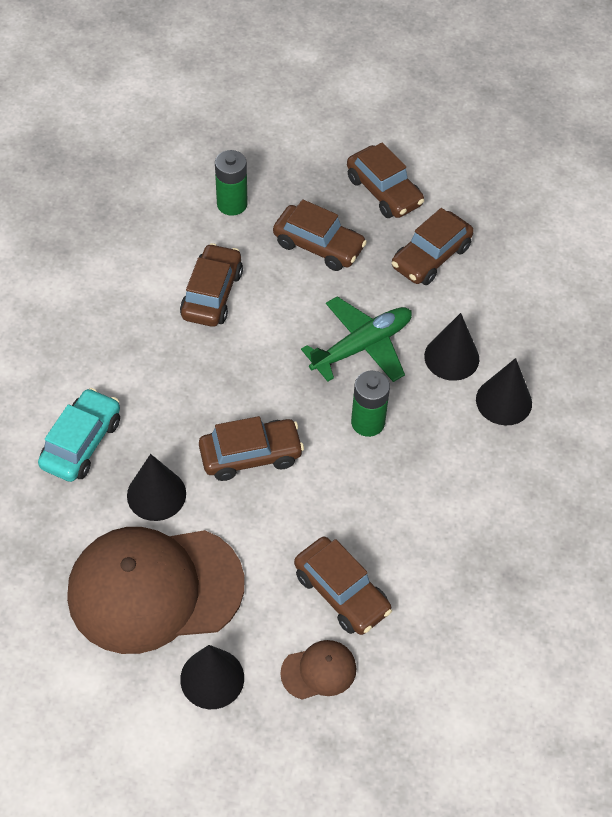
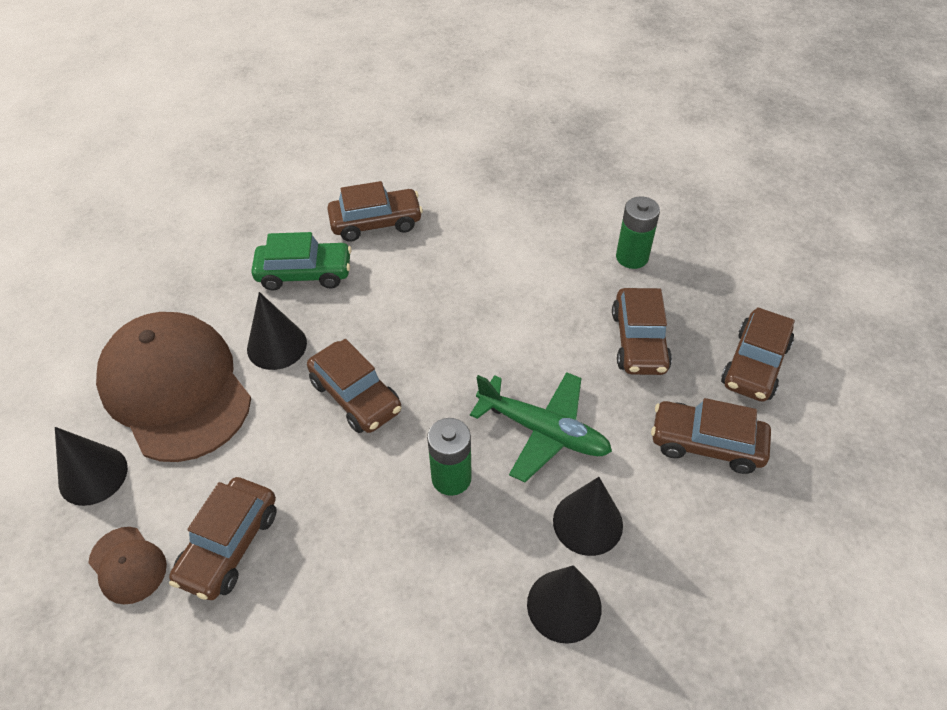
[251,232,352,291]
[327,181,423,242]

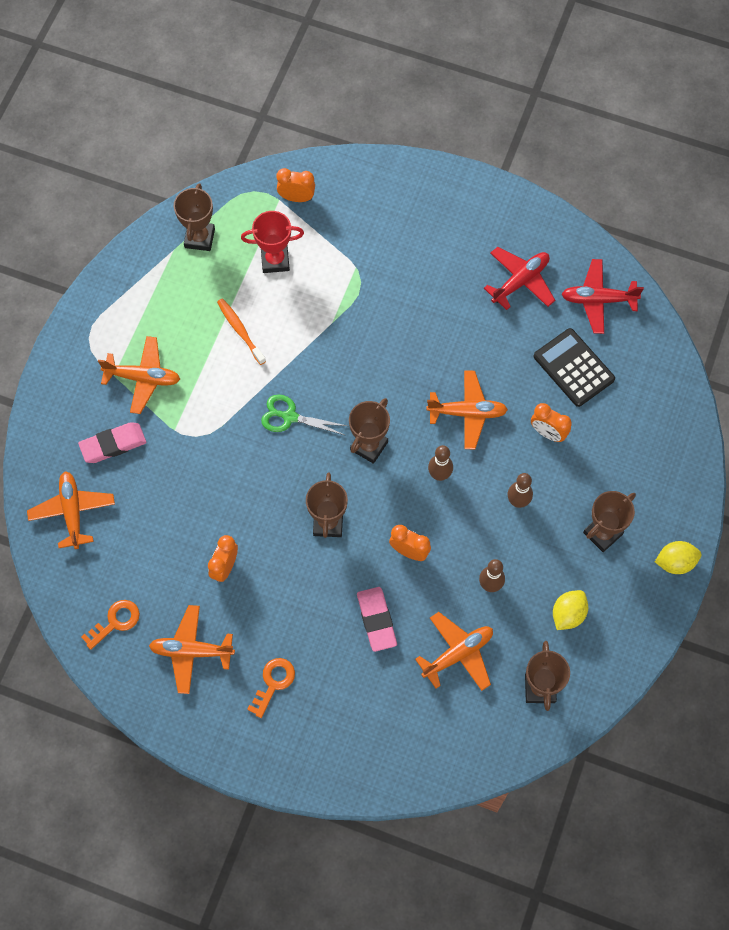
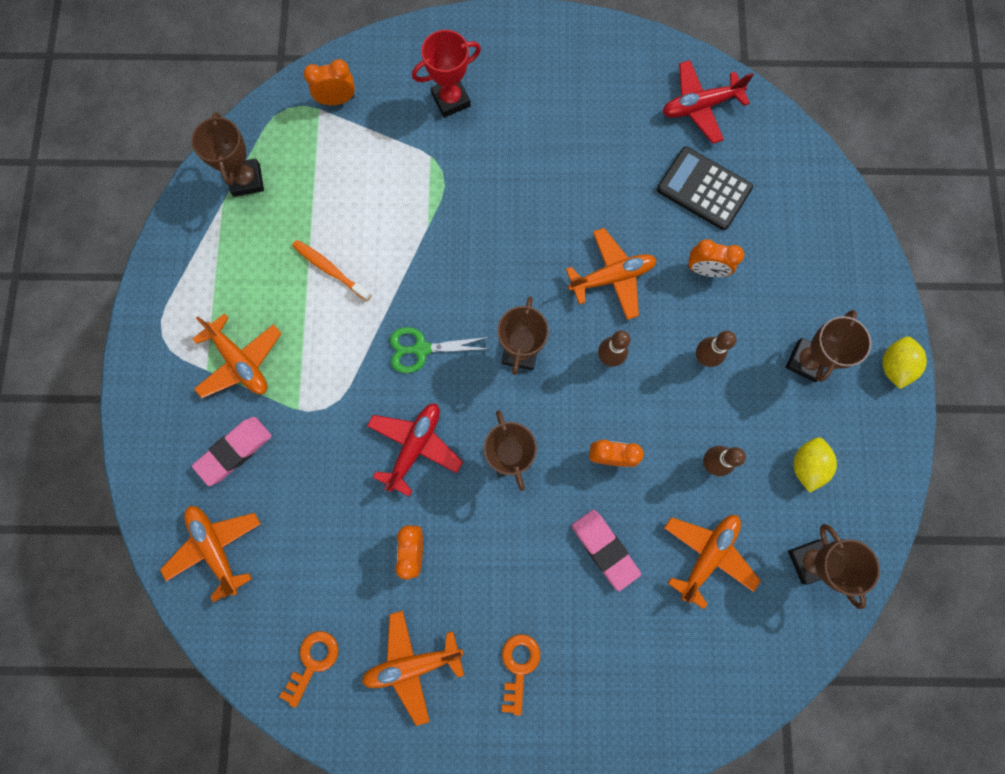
[193,313,282,398]
[412,30,481,118]
[367,403,463,496]
[882,337,927,389]

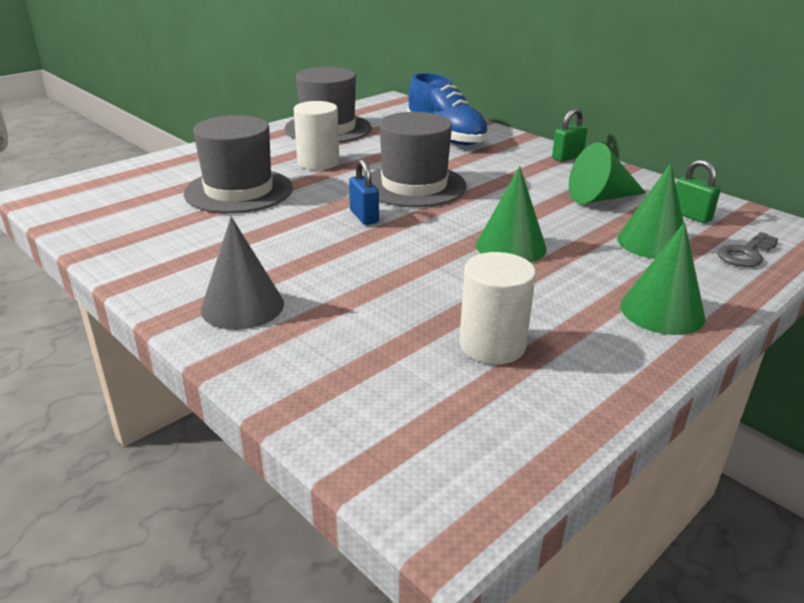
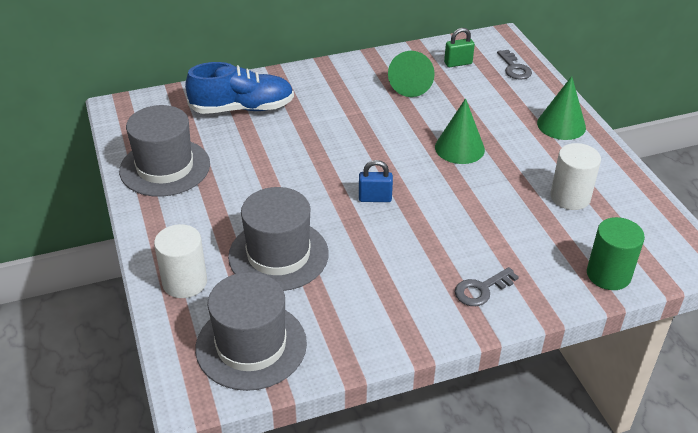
[455,267,519,306]
[154,224,207,298]
[195,272,307,391]
[552,108,588,162] (first image)
[617,163,684,259] (first image)
[587,217,645,290]

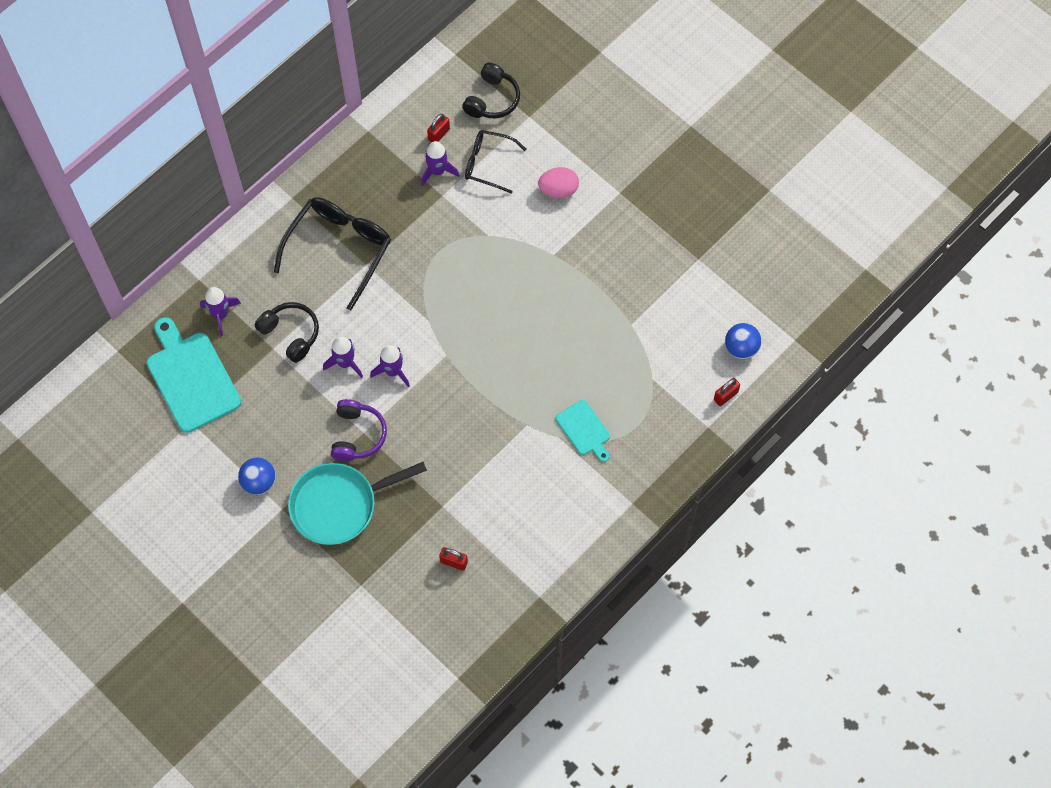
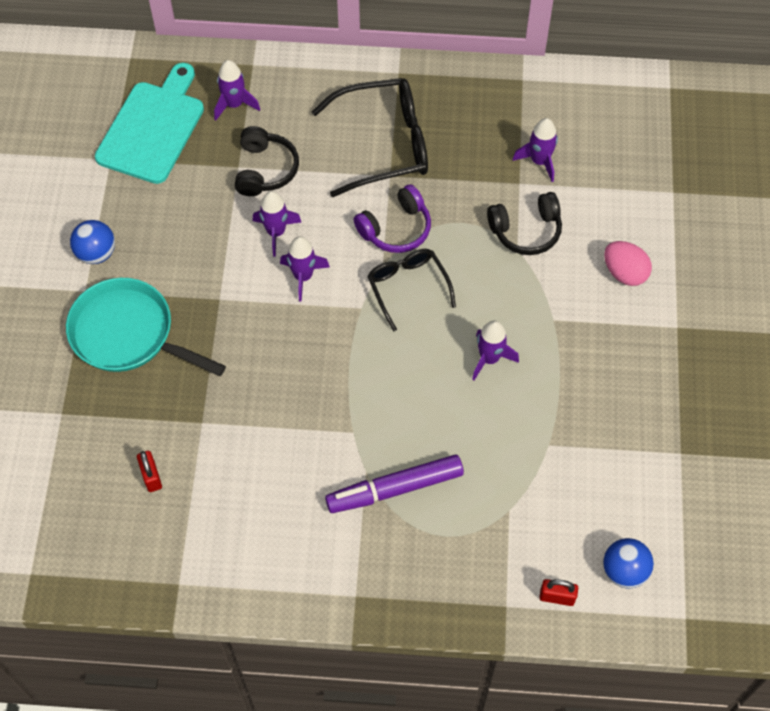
[354,184,431,253]
[427,114,450,142] (first image)
[487,192,562,255]
[367,249,456,332]
[325,454,464,513]
[472,321,519,380]

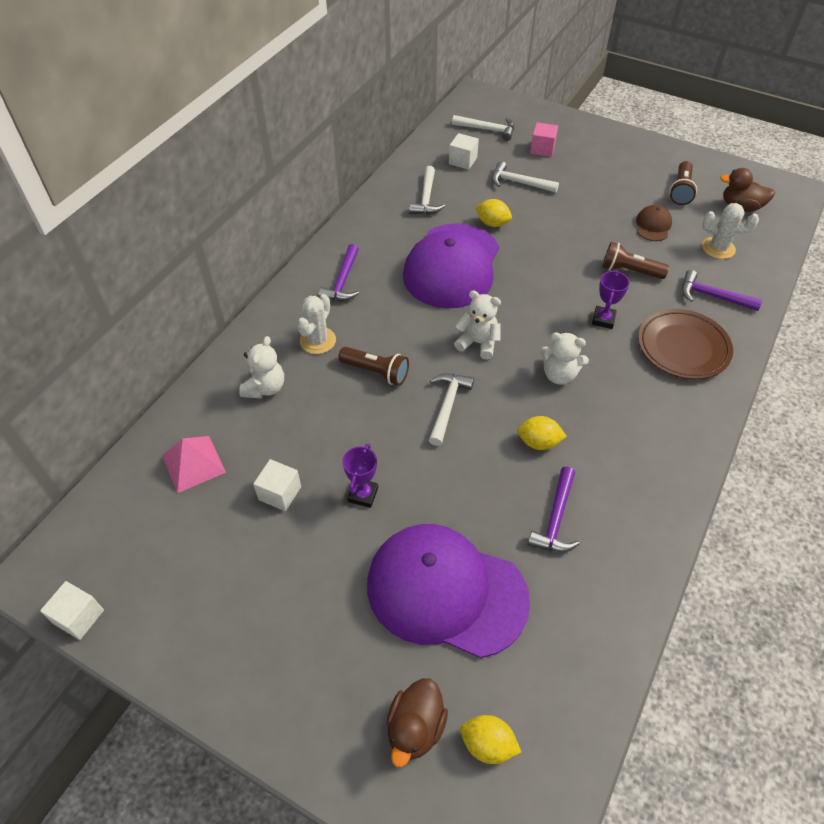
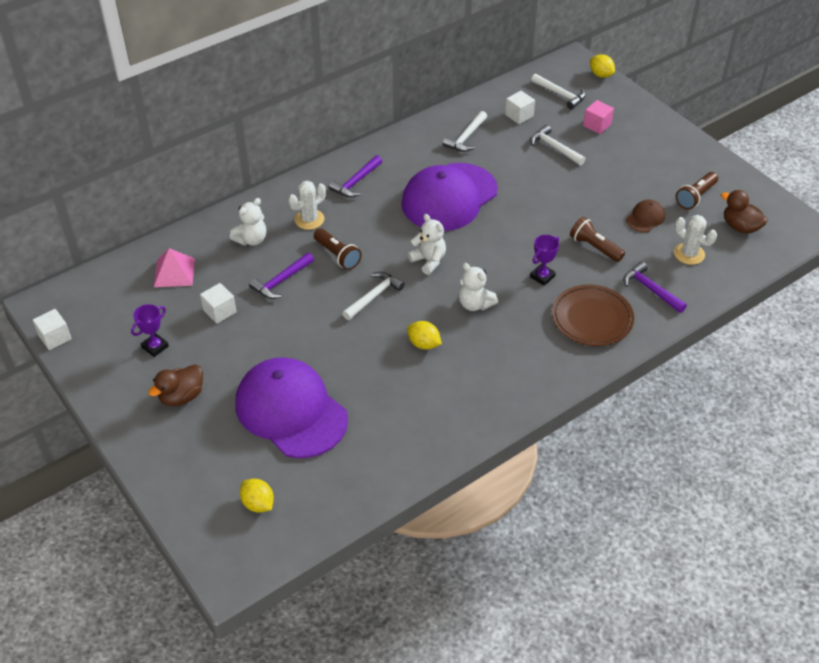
[131,304,169,357]
[148,364,203,406]
[590,54,615,78]
[249,253,314,299]

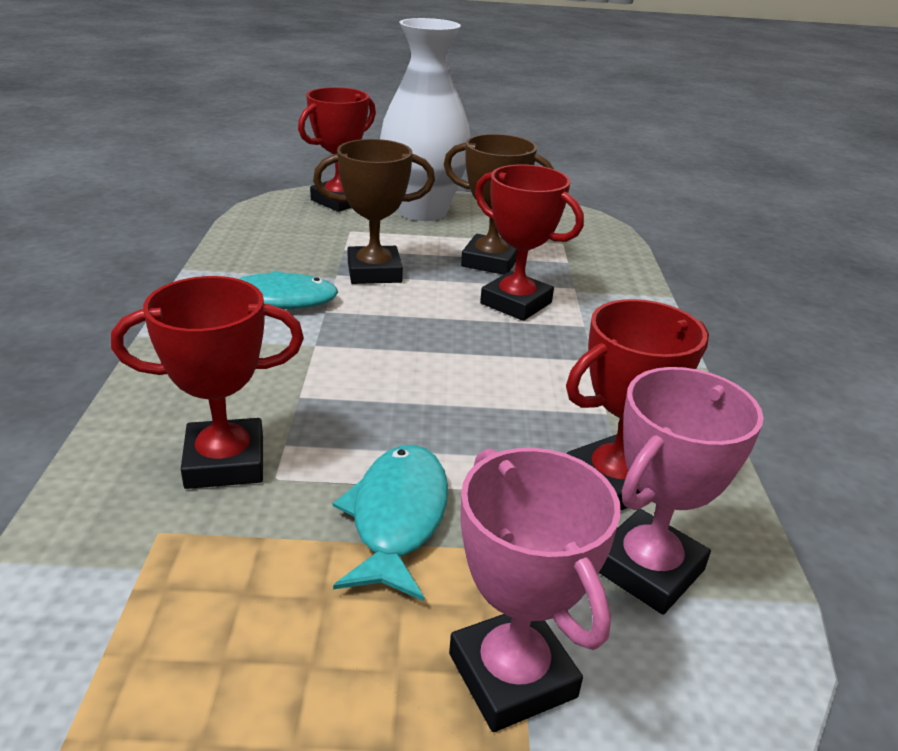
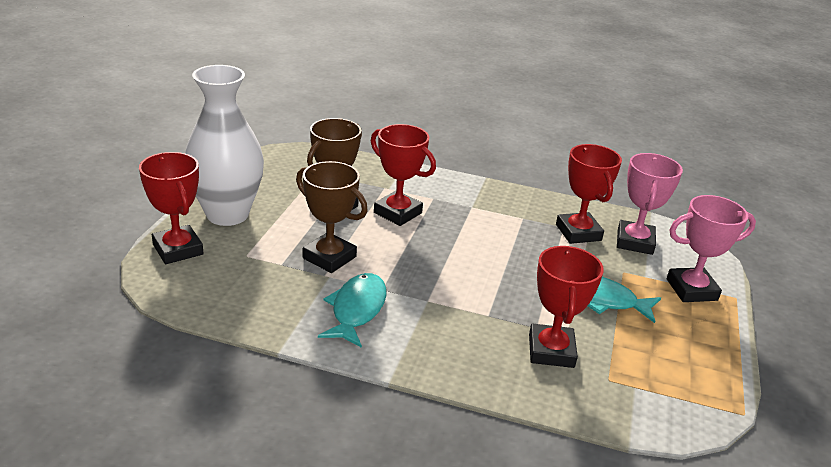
[296,161,368,273]
[371,124,436,226]
[617,153,683,255]

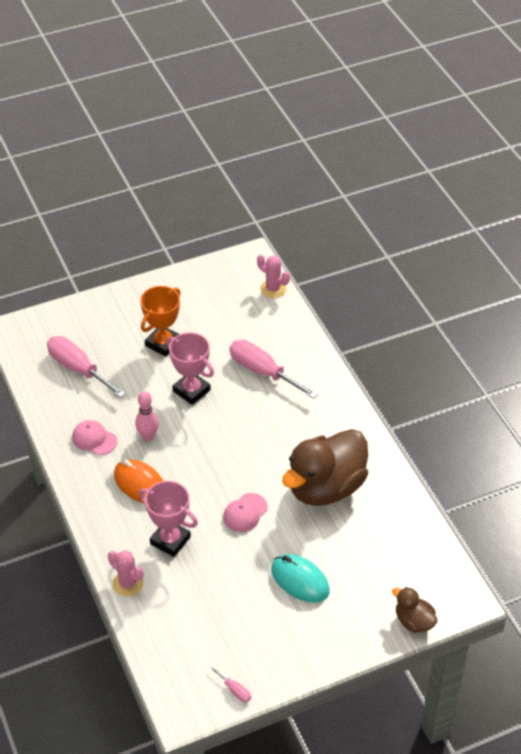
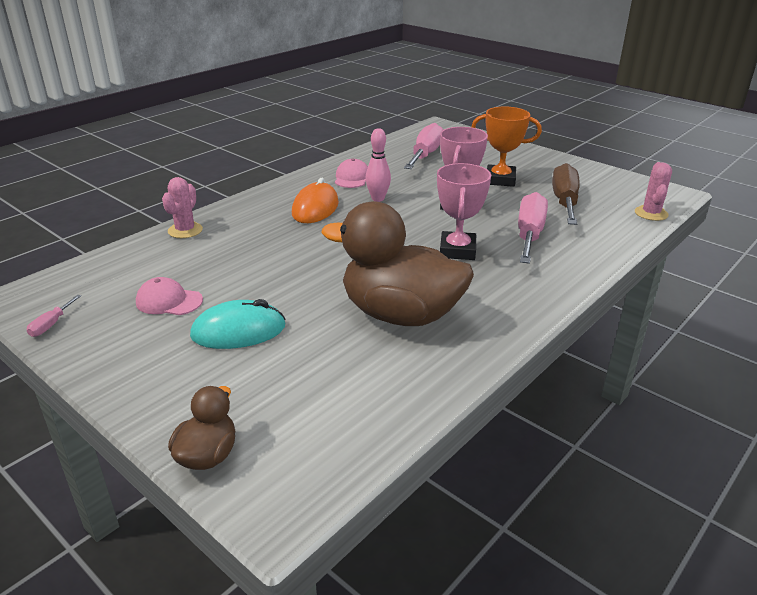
[437,163,491,260]
[136,277,203,315]
[190,299,285,349]
[552,163,580,225]

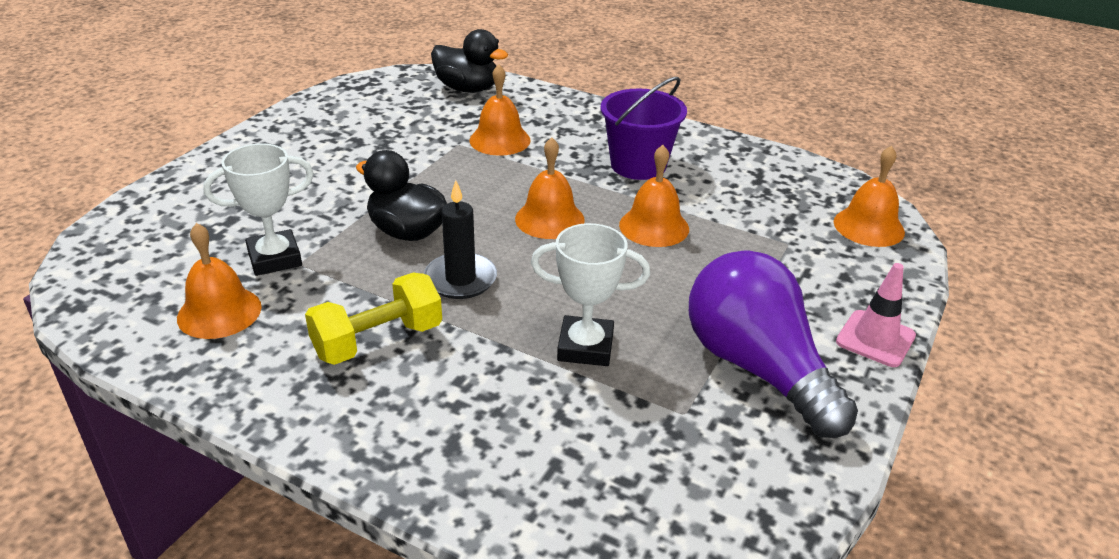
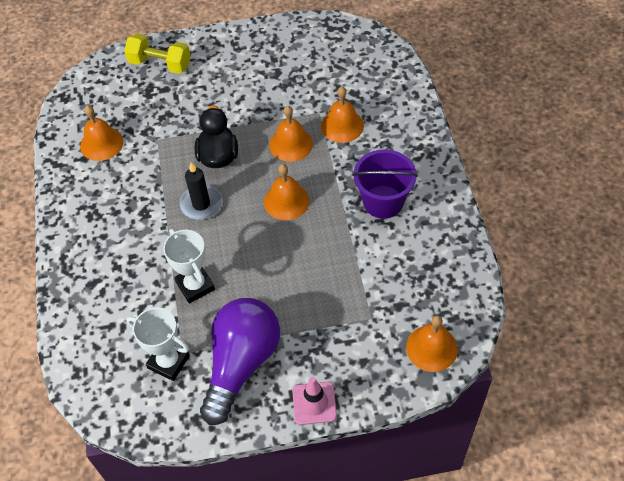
[126,308,190,381]
[124,33,191,74]
[431,29,508,93] (first image)
[269,105,313,162]

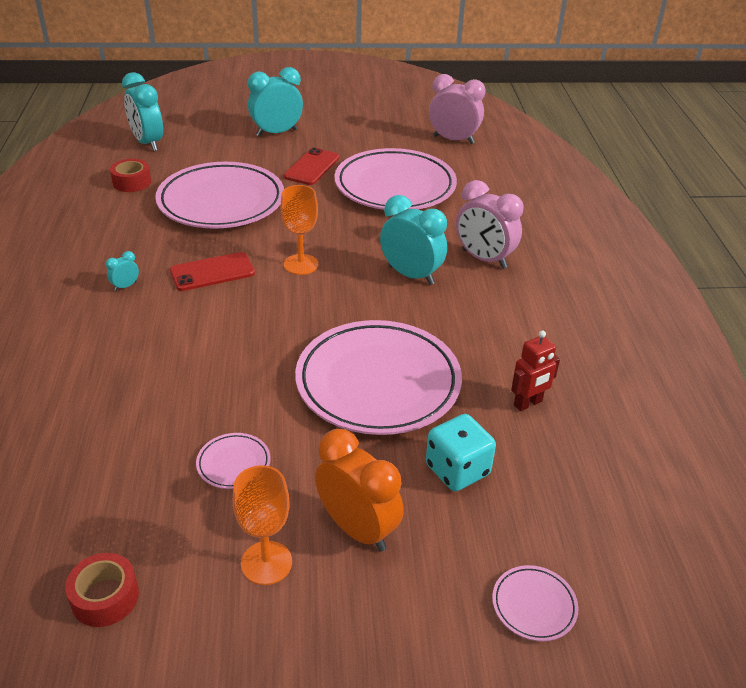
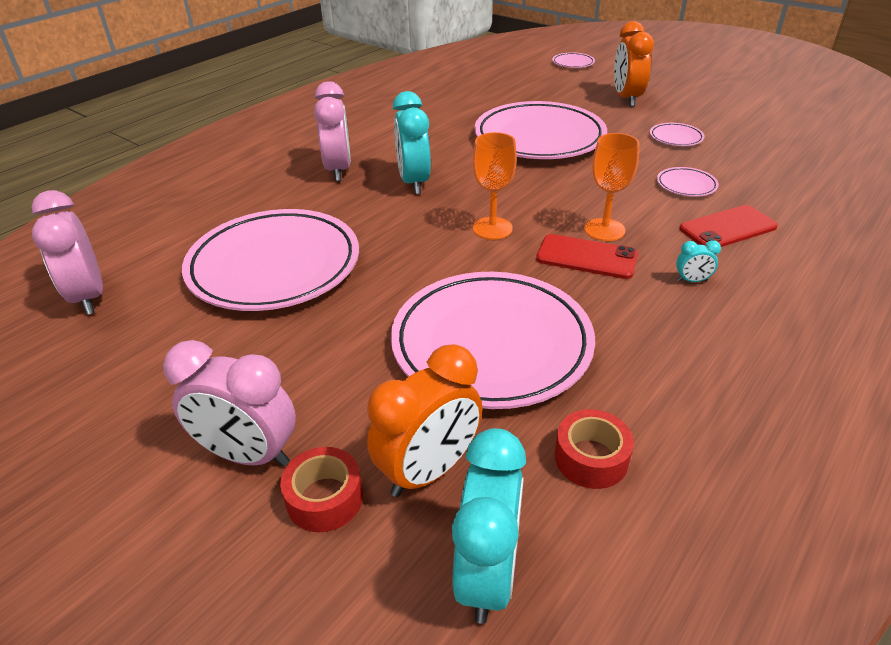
[280,447,363,532]
[584,133,639,241]
[163,340,296,467]
[679,205,778,247]
[426,414,496,491] (first image)
[511,330,560,411] (first image)
[367,344,482,497]
[657,167,719,197]

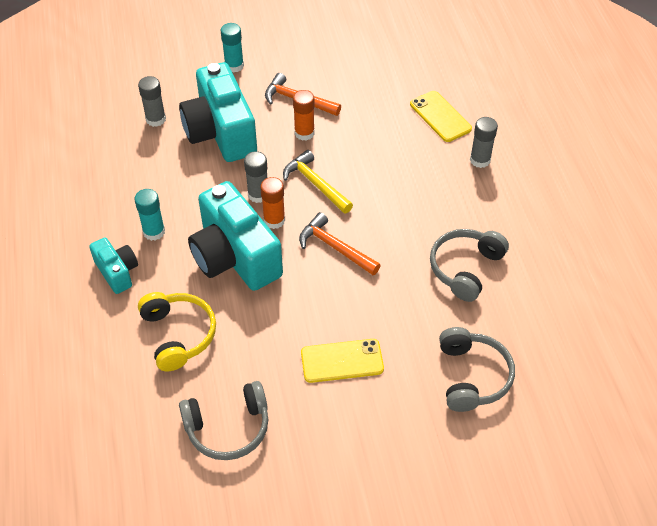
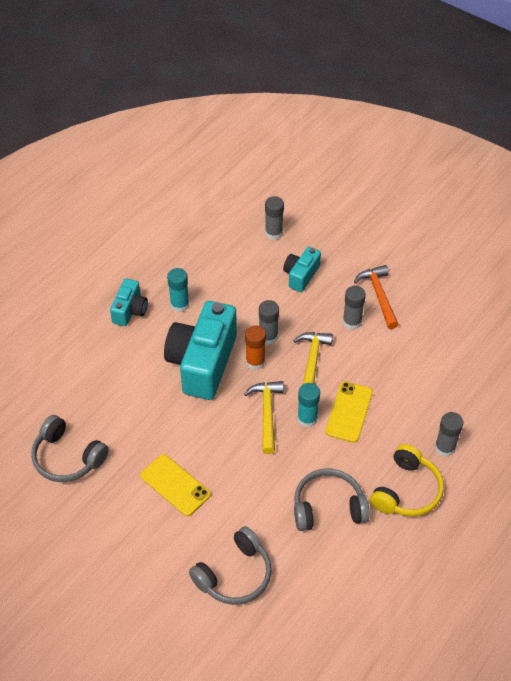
[370,444,444,517]
[283,246,321,292]
[297,383,320,427]
[343,286,366,330]
[244,381,284,454]
[325,381,373,443]

